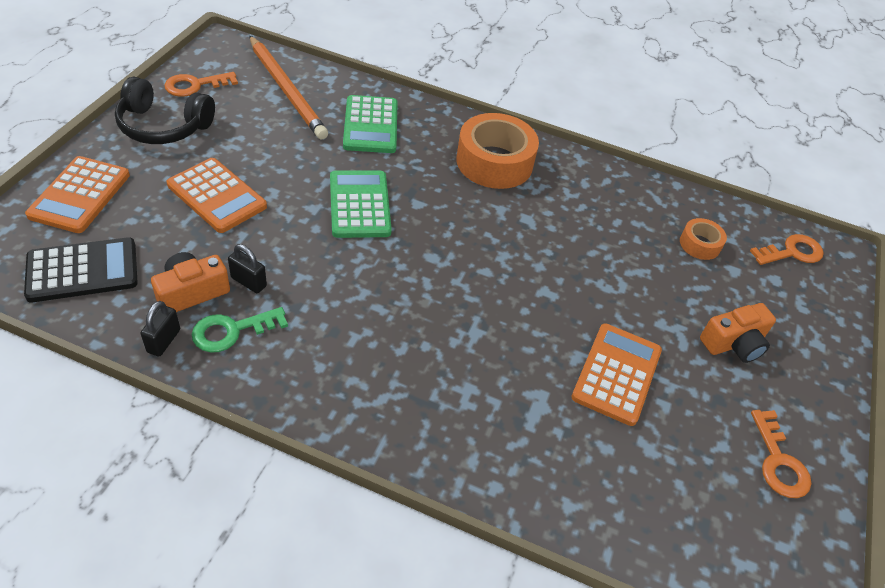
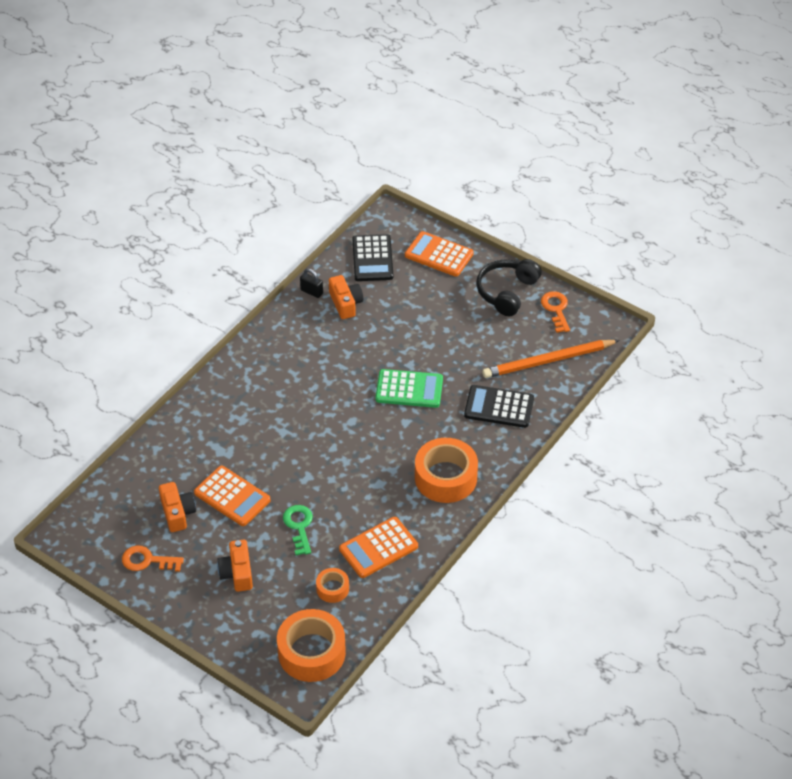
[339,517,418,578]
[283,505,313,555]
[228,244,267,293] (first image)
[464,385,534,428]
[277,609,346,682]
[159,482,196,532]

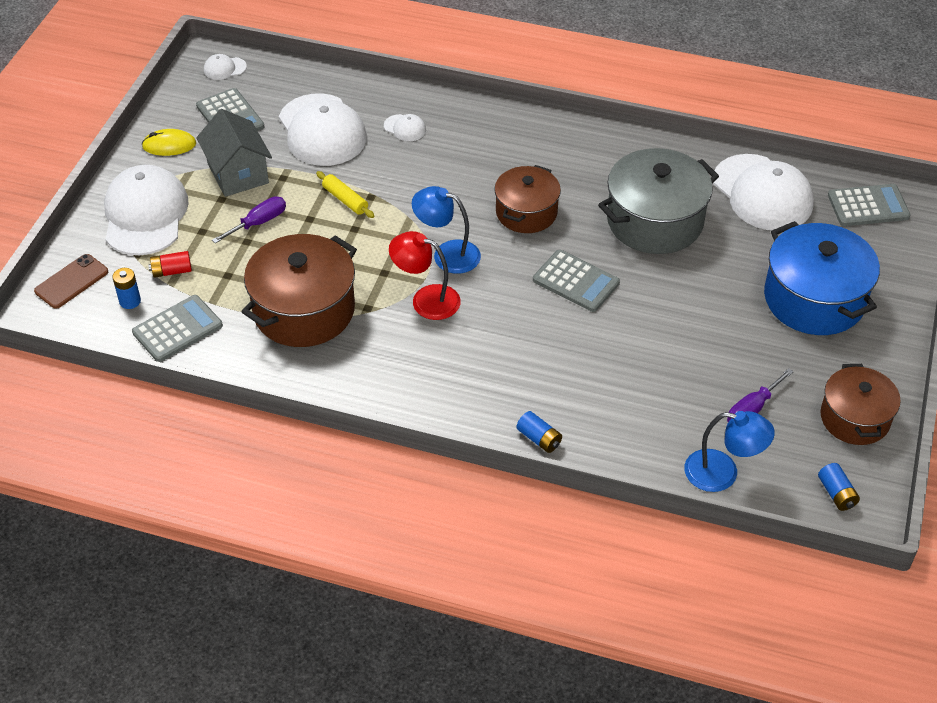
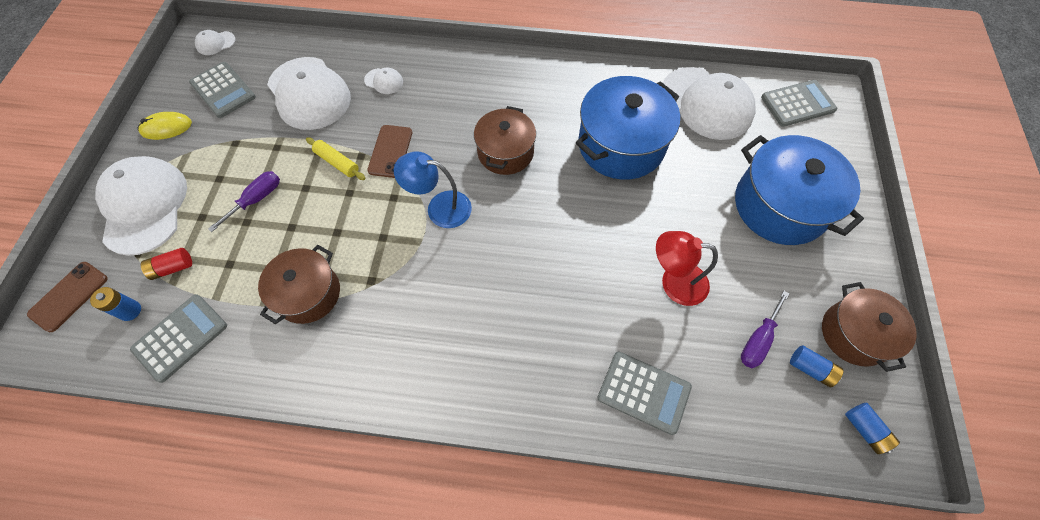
[196,109,272,197] (first image)
[258,245,340,324]
[656,231,718,306]
[790,345,844,387]
[597,351,692,435]
[576,76,680,180]
[684,411,775,492] (first image)
[367,125,412,178]

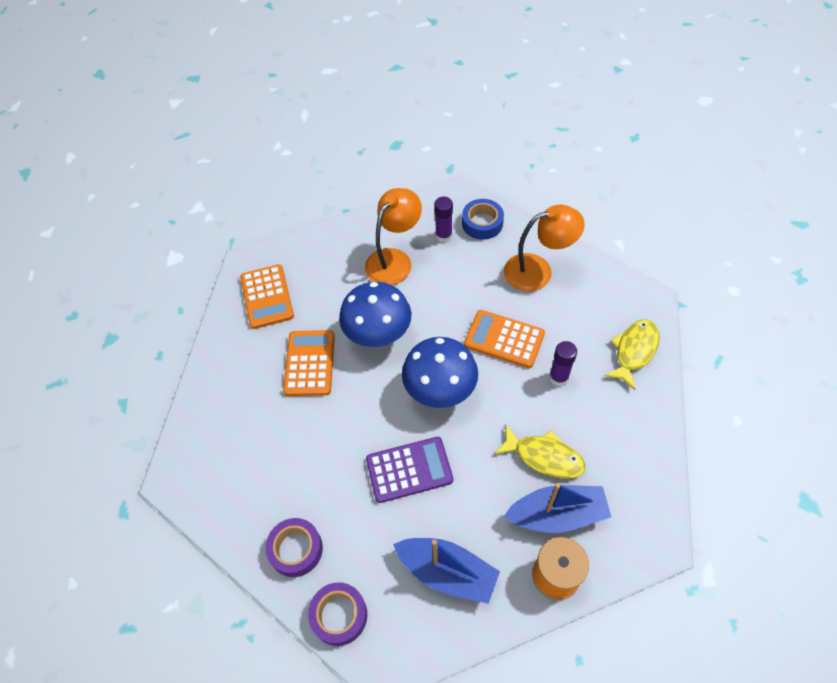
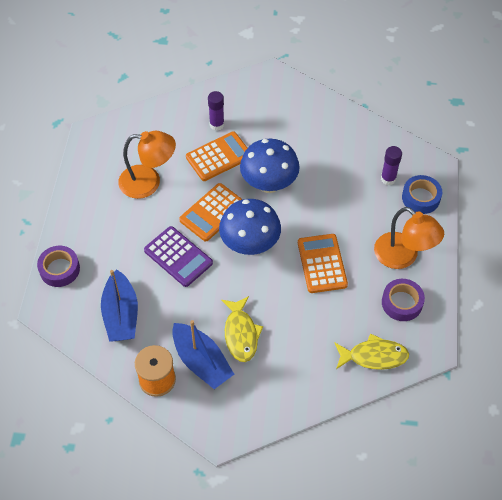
[179,183,243,241]
[382,279,425,321]
[118,131,176,199]
[208,91,224,131]

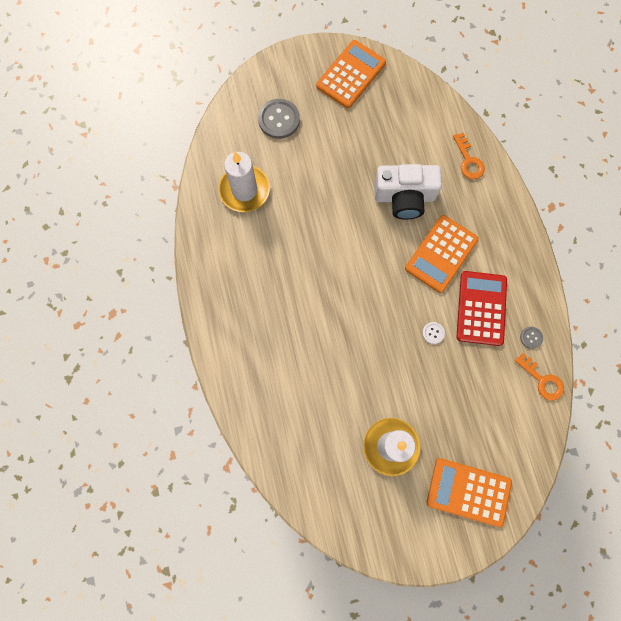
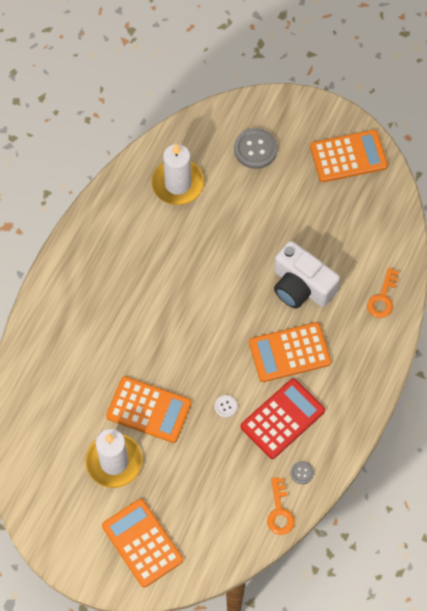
[106,376,192,443]

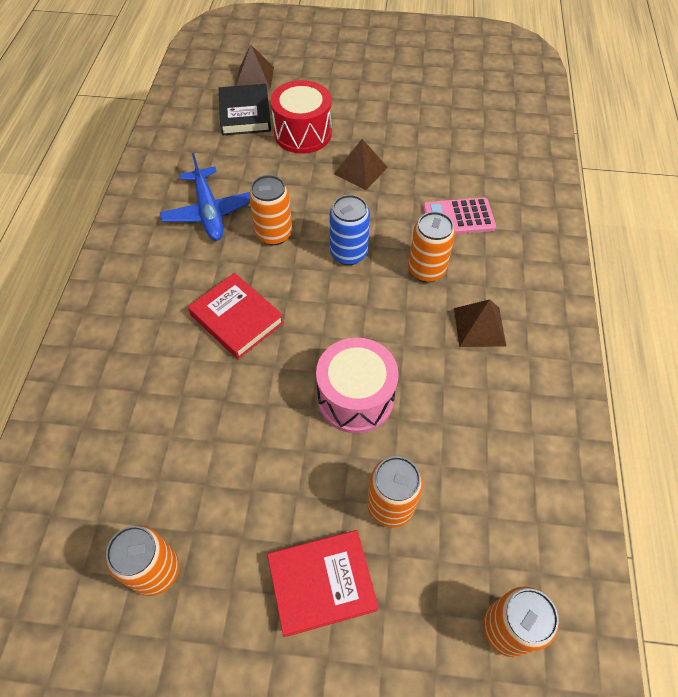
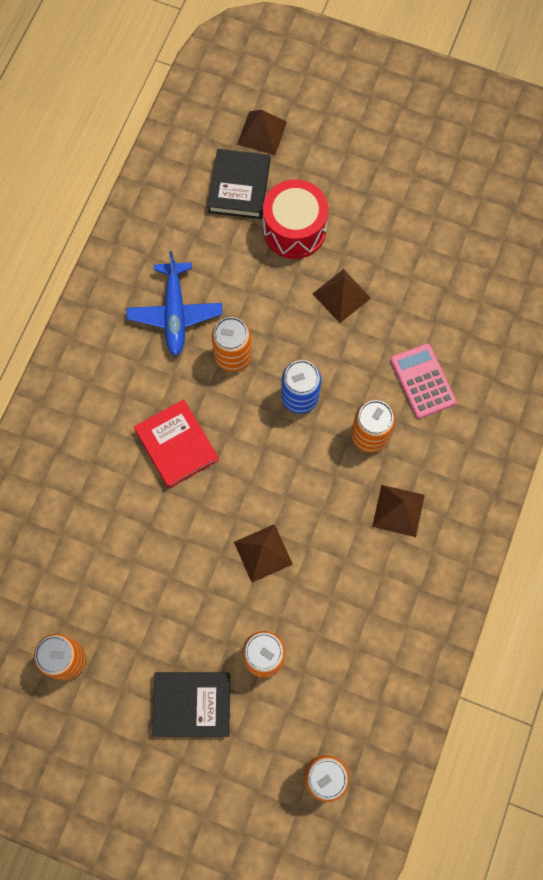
[152,672,230,737]
[234,524,293,583]
[391,343,456,419]

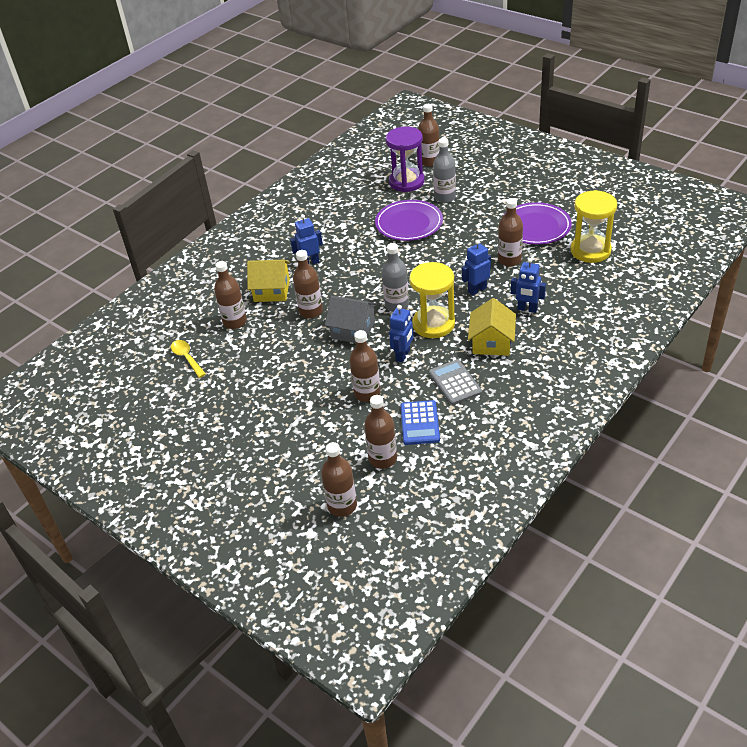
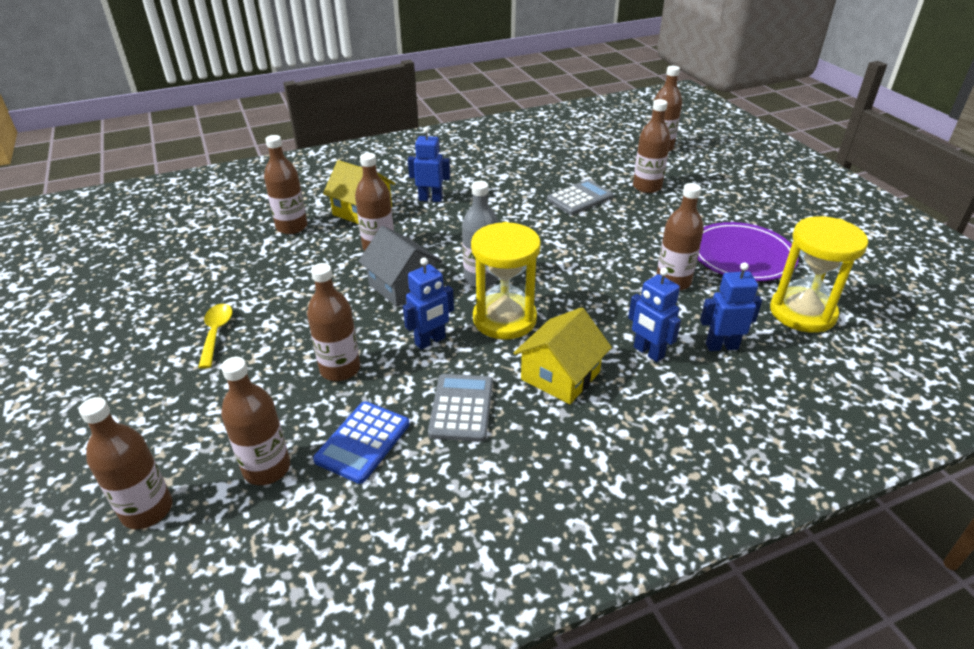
[198,304,233,369]
[547,180,613,215]
[386,126,425,192] (first image)
[633,99,671,193]
[700,262,762,351]

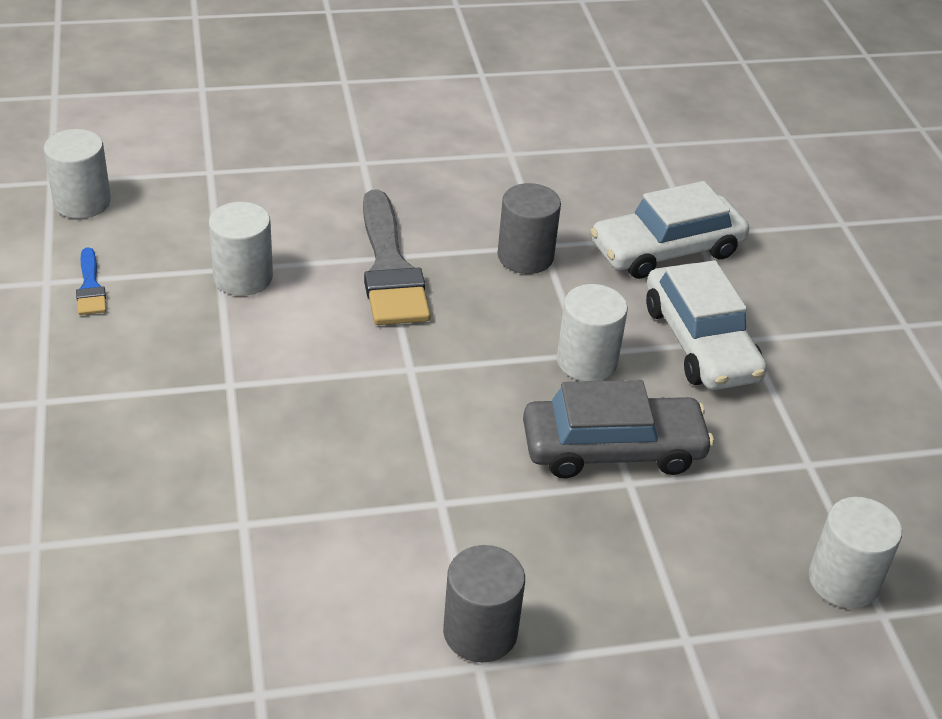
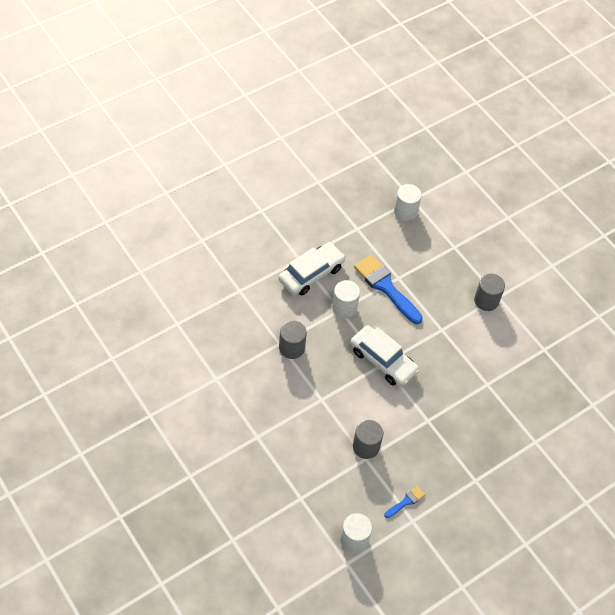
[353,420,383,459]
[363,189,431,325] (first image)
[354,255,423,324]
[350,325,419,387]

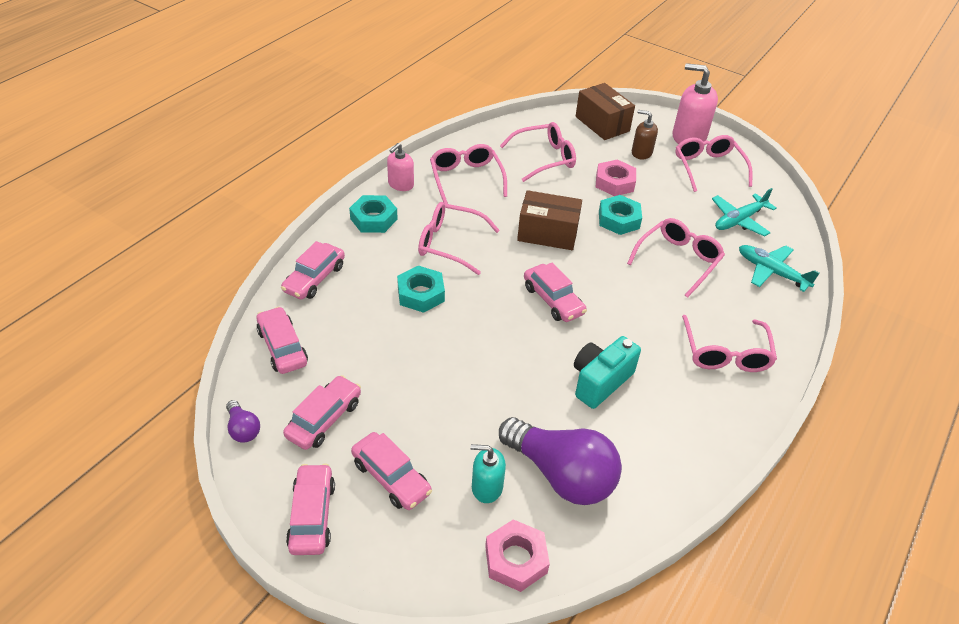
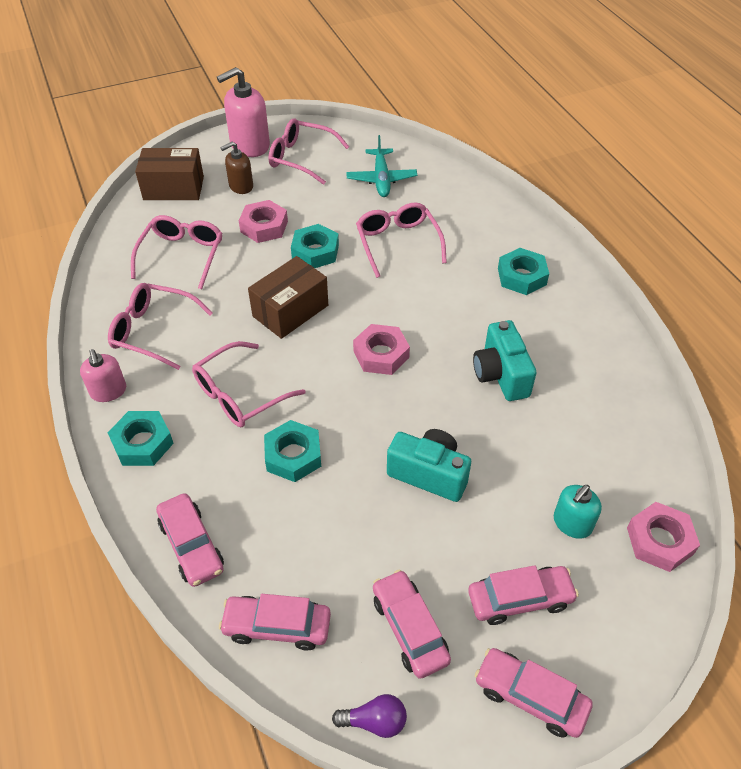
[499,417,622,505] (first image)
[353,324,410,375]
[498,248,549,295]
[739,245,820,292] (first image)
[387,429,471,502]

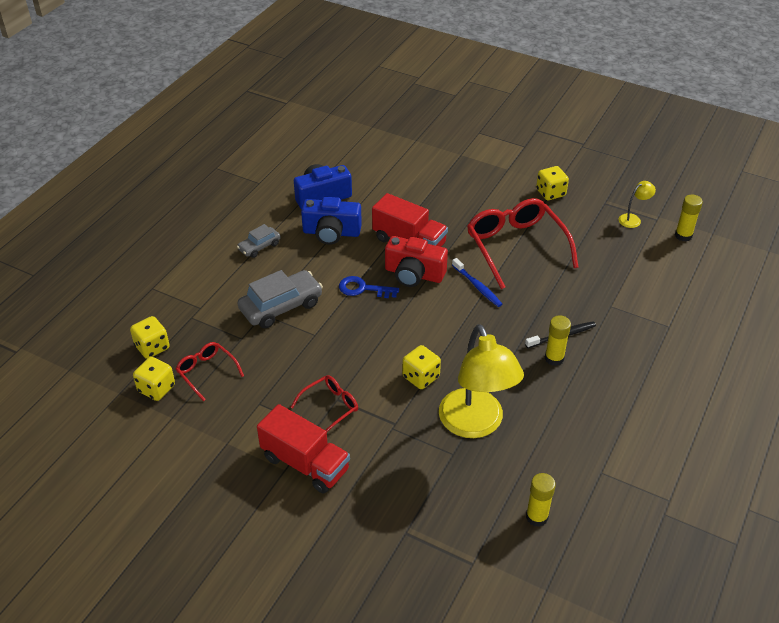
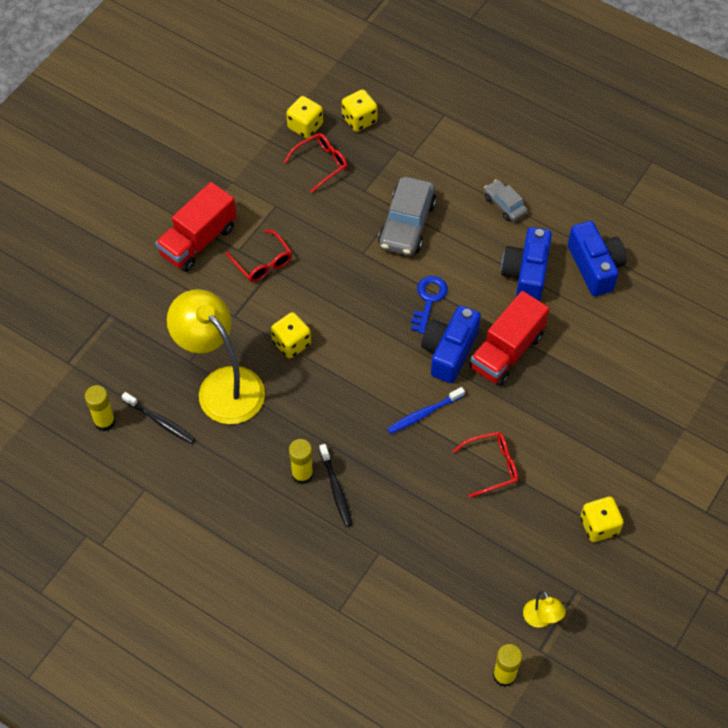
[378,177,437,256]
[421,305,481,383]
[167,289,265,424]
[452,432,518,498]
[122,392,195,444]

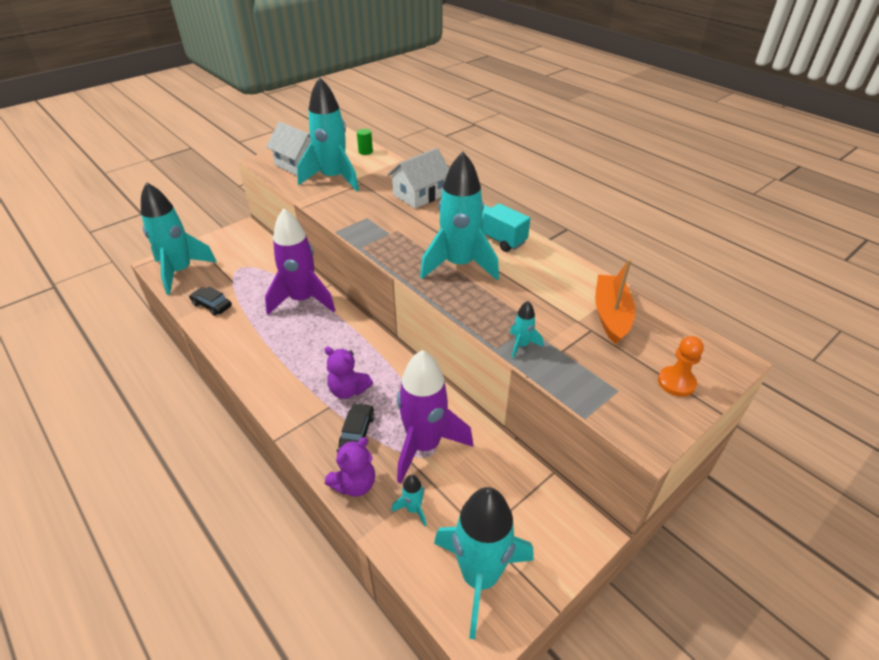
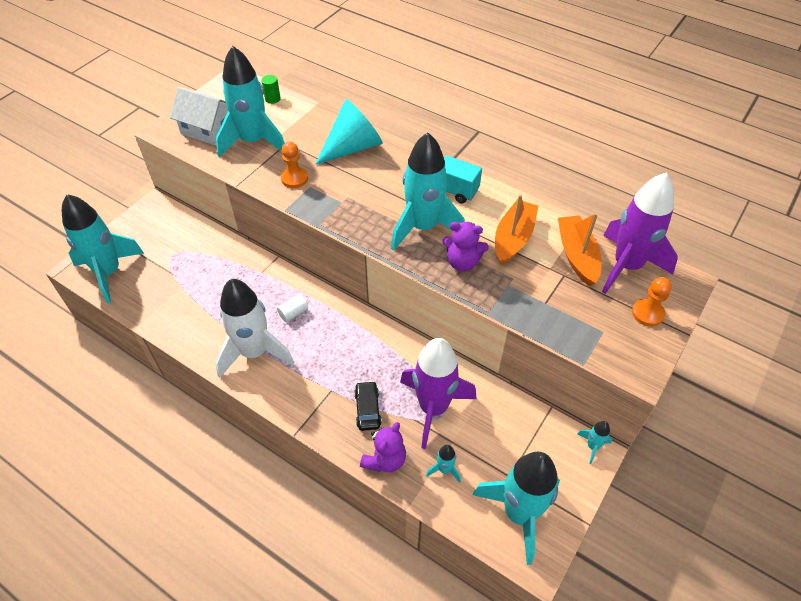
[189,287,232,316] (first image)
[602,173,678,294]
[442,222,489,271]
[315,99,383,165]
[577,421,612,464]
[215,279,294,378]
[277,294,308,322]
[281,142,308,188]
[495,194,539,265]

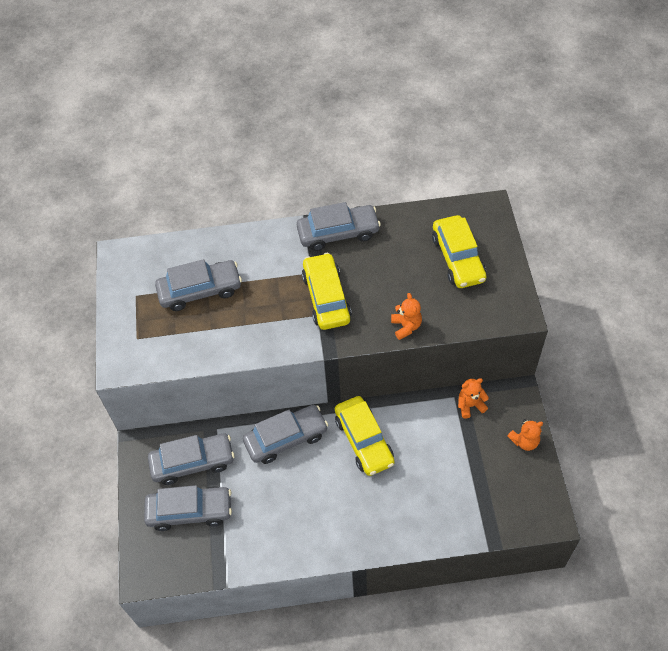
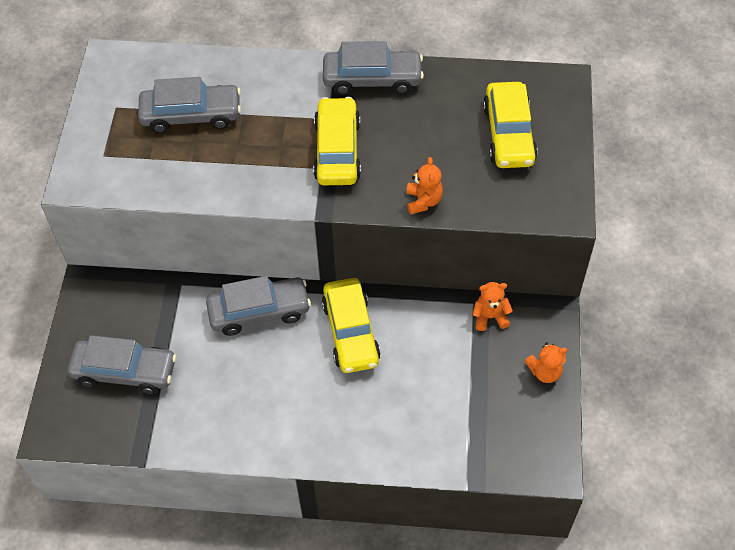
[148,434,235,485] (first image)

